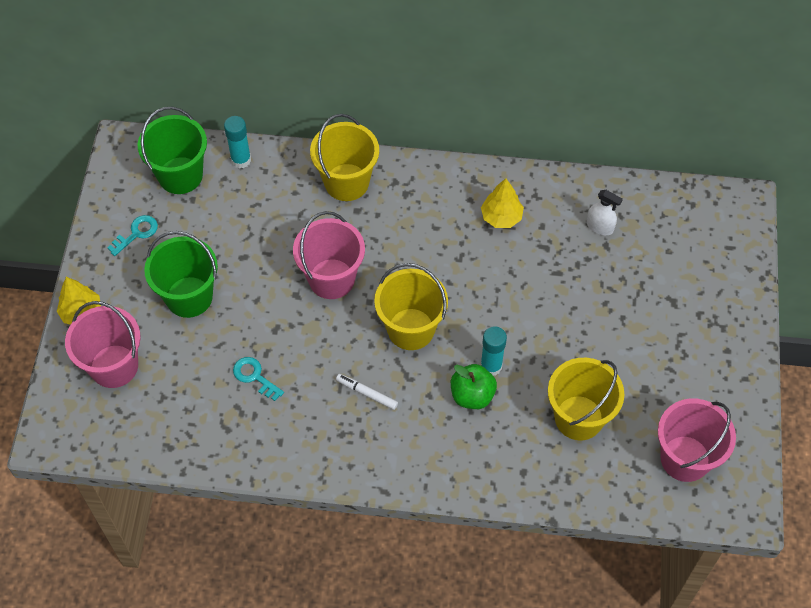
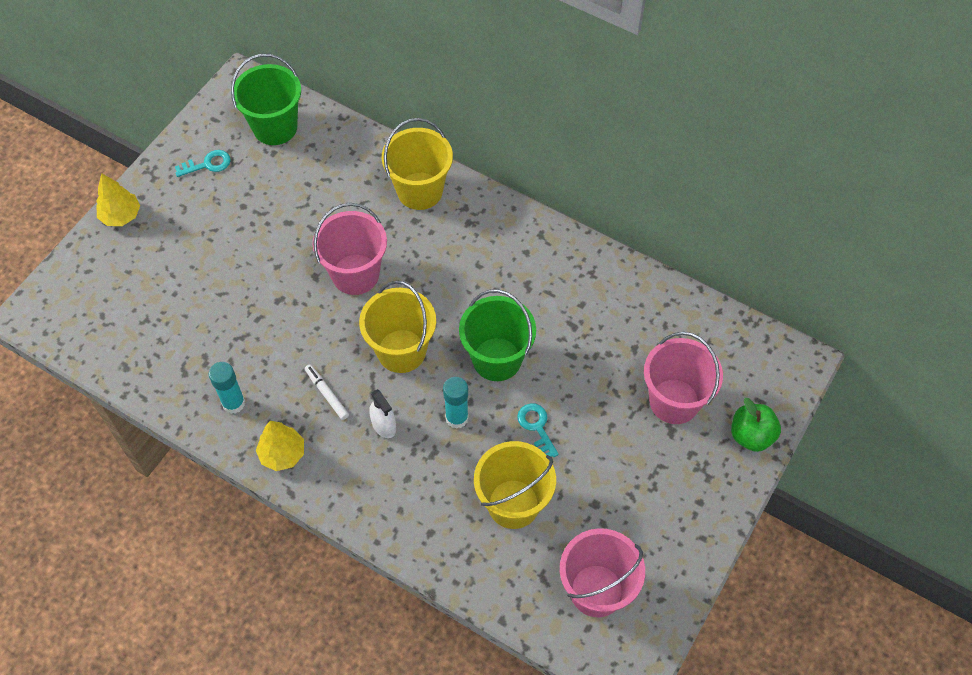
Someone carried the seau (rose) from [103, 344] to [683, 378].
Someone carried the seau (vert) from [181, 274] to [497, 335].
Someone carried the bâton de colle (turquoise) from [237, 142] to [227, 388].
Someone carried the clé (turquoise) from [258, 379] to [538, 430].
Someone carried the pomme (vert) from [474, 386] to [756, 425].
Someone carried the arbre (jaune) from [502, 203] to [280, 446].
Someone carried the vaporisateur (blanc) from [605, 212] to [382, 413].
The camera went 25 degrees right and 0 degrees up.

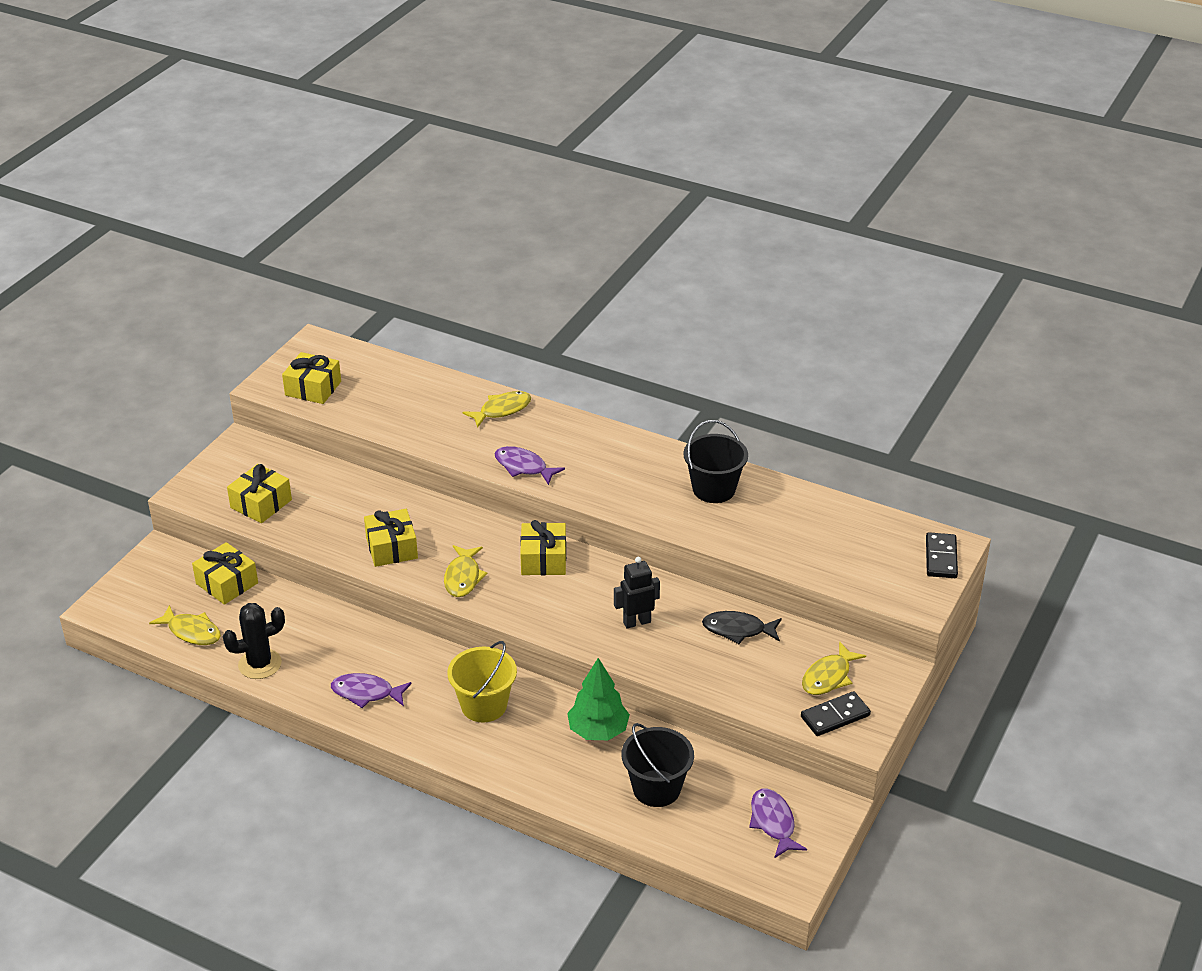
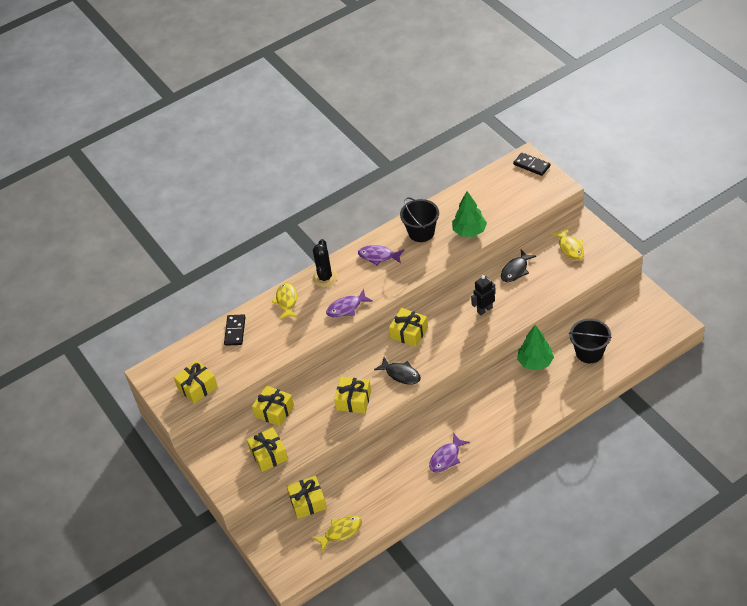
Someone took away the seau (jaune) at [482, 681].
Someone put down the cadeau (jaune) at [273, 406].
Someone put down the arbre (vert) at [469, 214].
Someone carried the cactus (noir) from [254, 641] to [325, 263].
Someone carried the poisson (violet) from [778, 823] to [381, 255].
Someone carried the domino (noir) from [836, 713] to [234, 330].
Someone repainted the poisson (jaune) at [465, 571], which became the poisson (noir) at [397, 371].
Someone rotated the robot (noir) at [637, 592] by 45 degrees clockwise.
The camera went 55 degrees left and 10 degrees up.

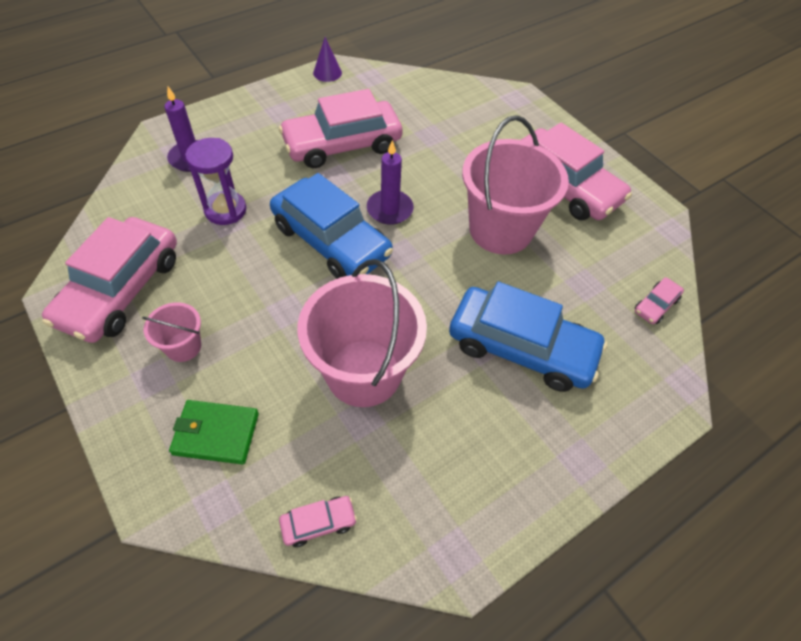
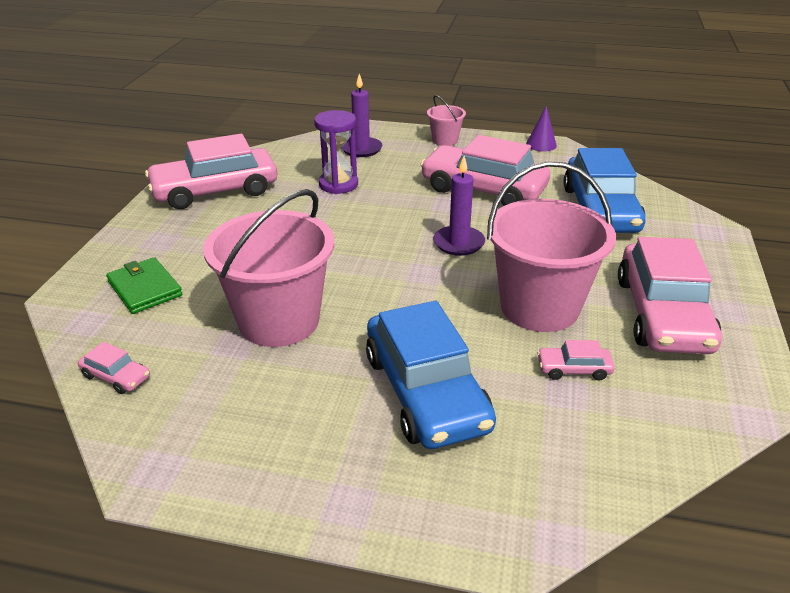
Someone carried the seau (rose) from [171, 332] to [446, 120].
Someone carried the voiture (bleu) from [331, 226] to [604, 190].
Someone carried the voiture (rose) from [659, 300] to [576, 360].
The camera went 50 degrees right and 20 degrees down.

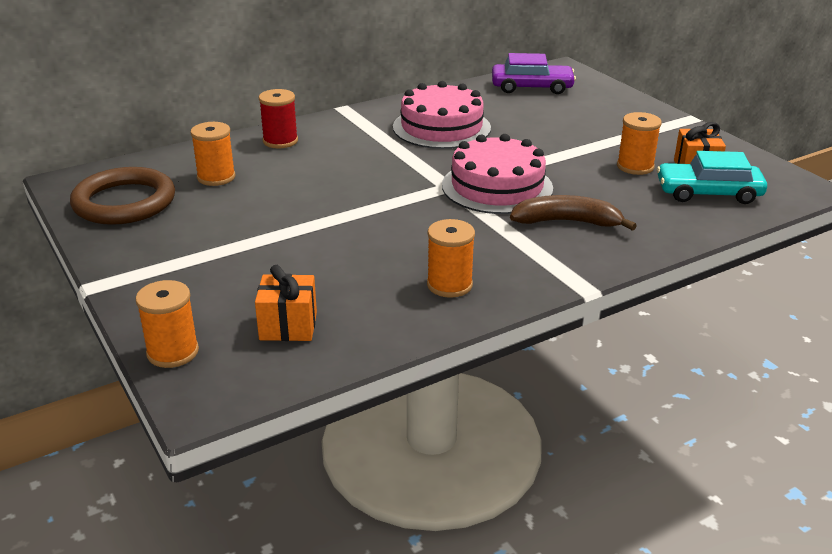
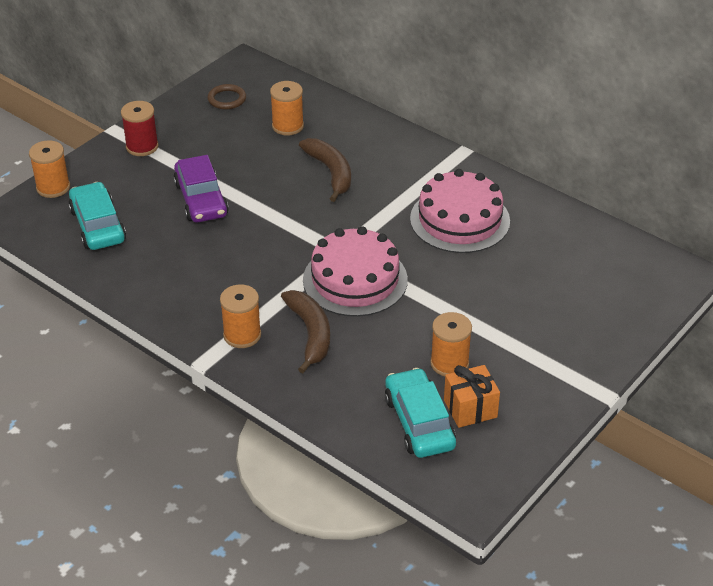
Someone put down the banane (marron) at [325, 170].
Someone carried the bobine (rouge) from [278, 118] to [140, 128].
Someone carried the bobine (orange) from [451, 258] to [240, 316].
Someone carried the voiture (violet) from [534, 73] to [201, 188].
Someone swapped the cadeau (orange) at [286, 303] for the voiture (turquoise) at [97, 216].
Someone scaled the anneau (marron) at [122, 196] by 0.49.
The camera went 70 degrees right and 10 degrees up.

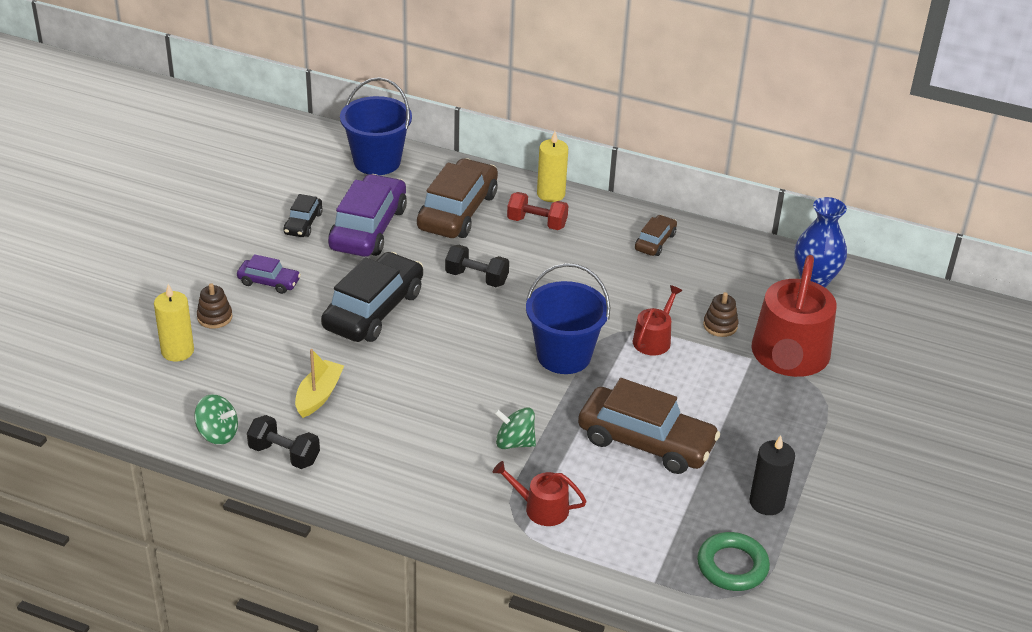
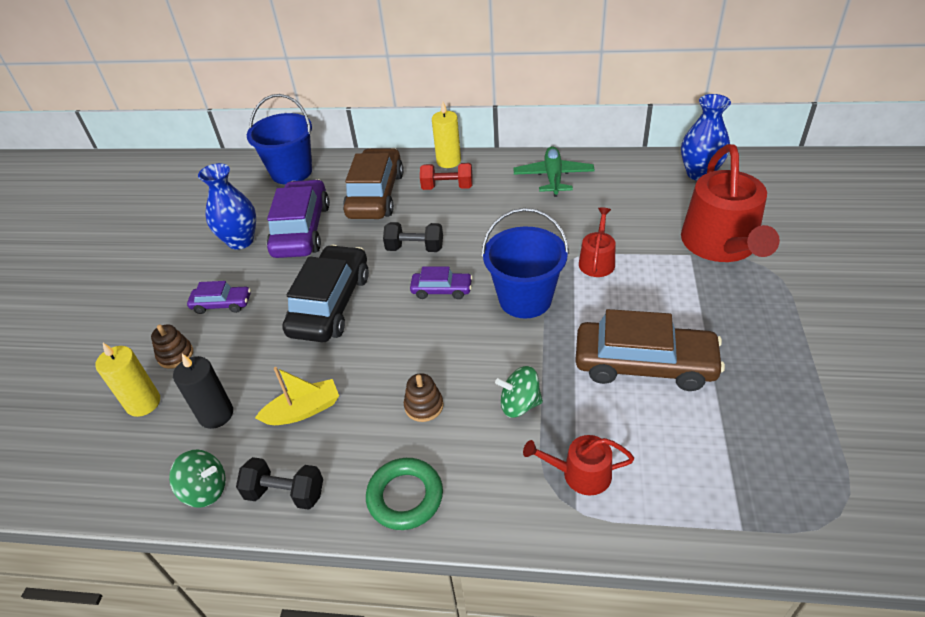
Someone put down the voiture (violet) at [441, 283].
Someone carried the anneau (vert) from [733, 561] to [404, 494].
Someone carried the jouet à empiler (marron) from [720, 314] to [423, 397].
Someone carried the bougie (noir) from [772, 475] to [203, 391].
Someone swapped the voiture (noir) at [303, 215] for the vase (bleu) at [227, 206].
Someone swapped the voiture (marron) at [656, 235] for the avion (vert) at [554, 171].
Someone rotated the bateau (jaune) at [319, 383] by 60 degrees clockwise.
The camera went 10 degrees left and 5 degrees up.

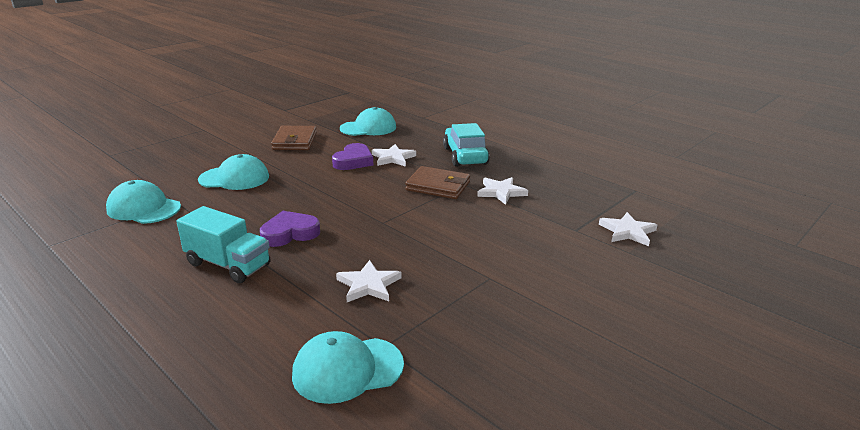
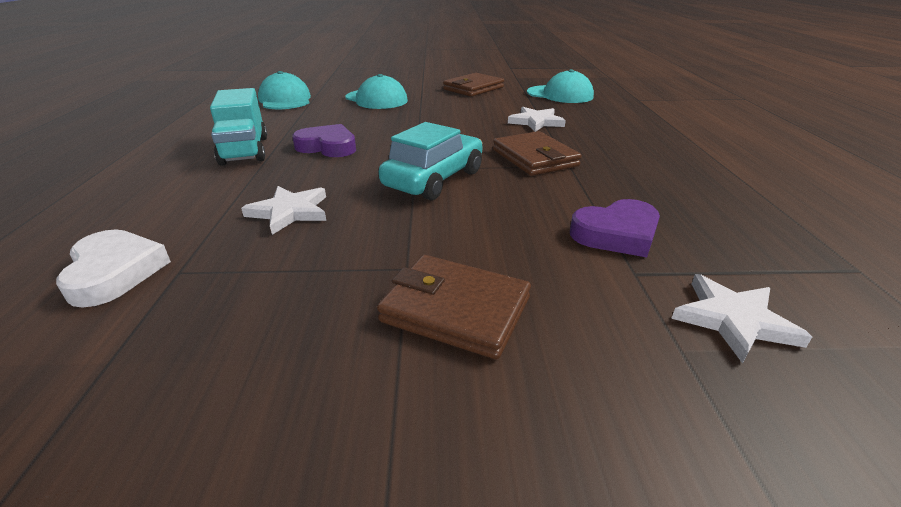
Someone took away the étoile (blanc) at [502, 191].
Someone put down the portefeuille (marron) at [454, 307].
Someone carried the cœur (violet) from [352, 156] to [615, 228].
Someone carried the voiture (turquoise) from [466, 145] to [431, 161].
Someone swapped the casquette (turquoise) at [348, 367] for the cœur (blanc) at [113, 268].
The camera went 45 degrees right and 5 degrees up.

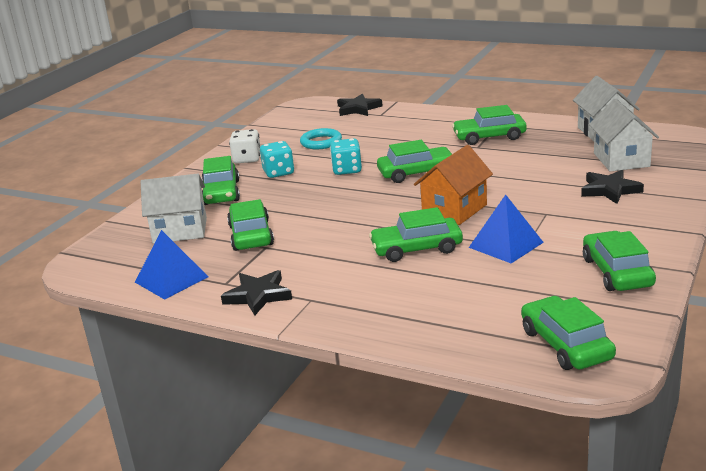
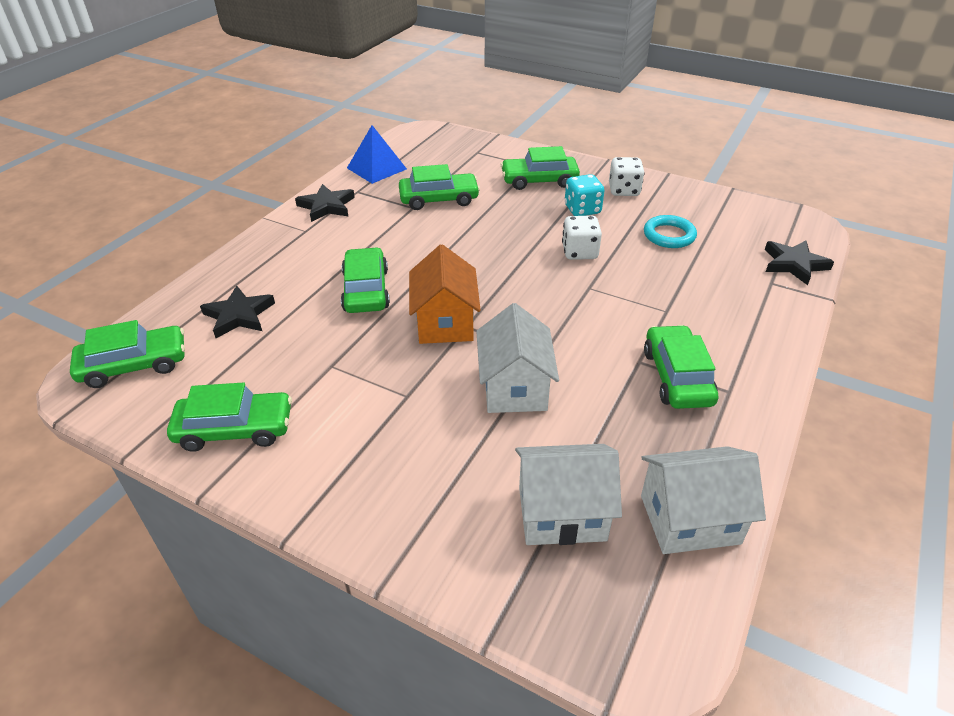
Someone took away the voiture (vert) at [414, 161].
Someone took away the pyramide (bleu) at [506, 229].
Someone carried the maison (blanc) from [174, 209] to [517, 358].
Someone carried the étoile (noir) from [612, 187] to [237, 312].
Someone repainted the dé (turquoise) at [346, 156], which became the dé (blanc) at [582, 238].
Someone rotated the maison (orange) at [453, 185] by 45 degrees clockwise.
The camera went 90 degrees right and 15 degrees up.

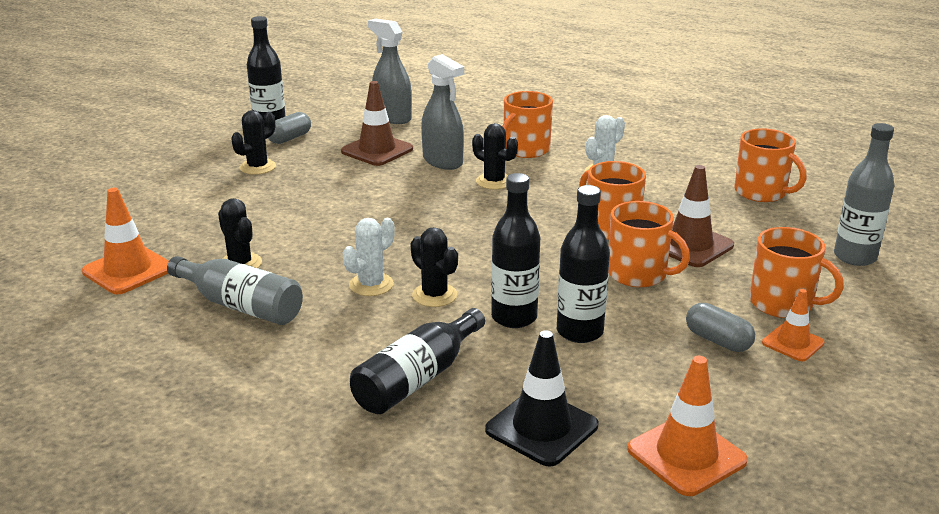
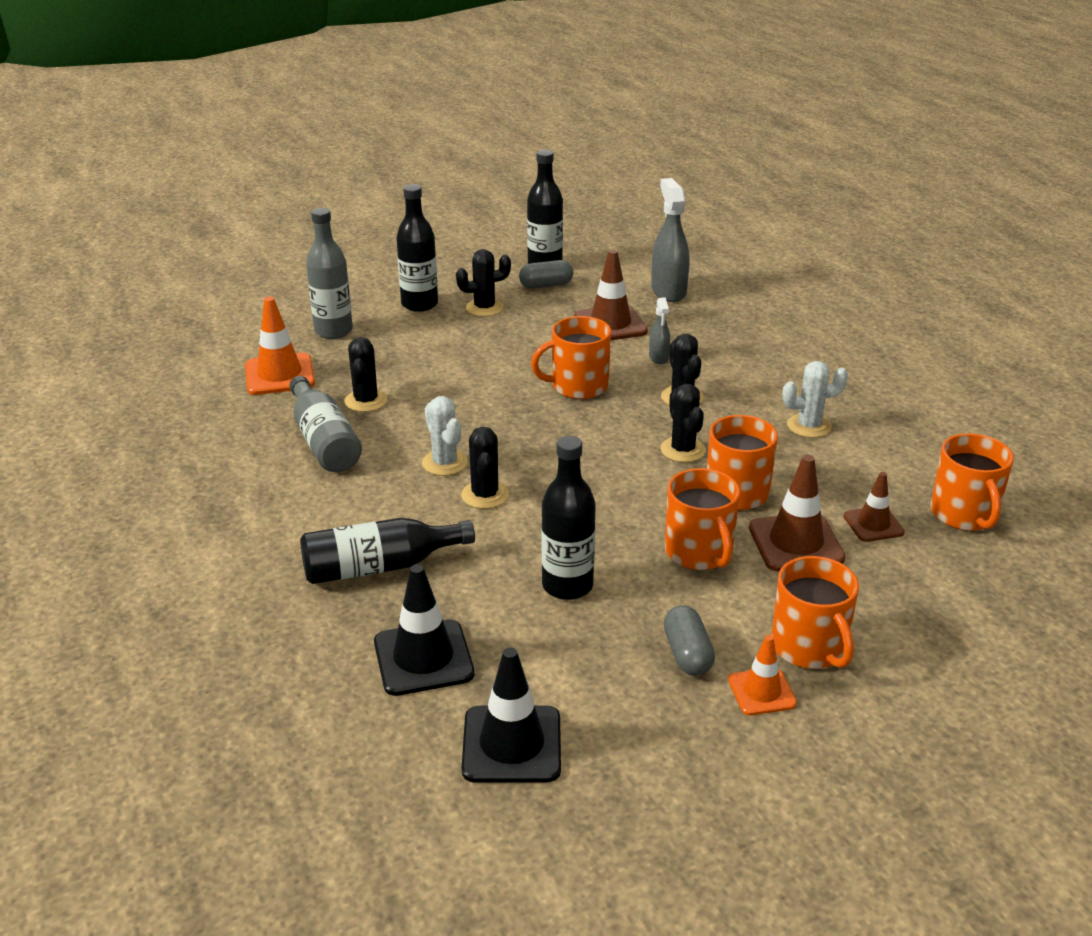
Someone put down the cactus (noir) at [683, 423].
Someone put down the cône de chantier (marron) at [874, 507].
Someone carried the bouteille (noir) from [515, 250] to [417, 248].
Someone carried the tasse (orange) from [527, 124] to [571, 357].
Someone carried the bouteille (gris) from [864, 194] to [329, 273].
Someone repainted the cône de chantier (orange) at [687, 426], which became the cône de chantier (noir) at [511, 715].
Someone rotated the cactus (blanc) at [369, 257] by 75 degrees clockwise.
Someone scaled the vaporisateur (gris) at [442, 112] by 0.53.
The camera went 35 degrees right and 5 degrees up.

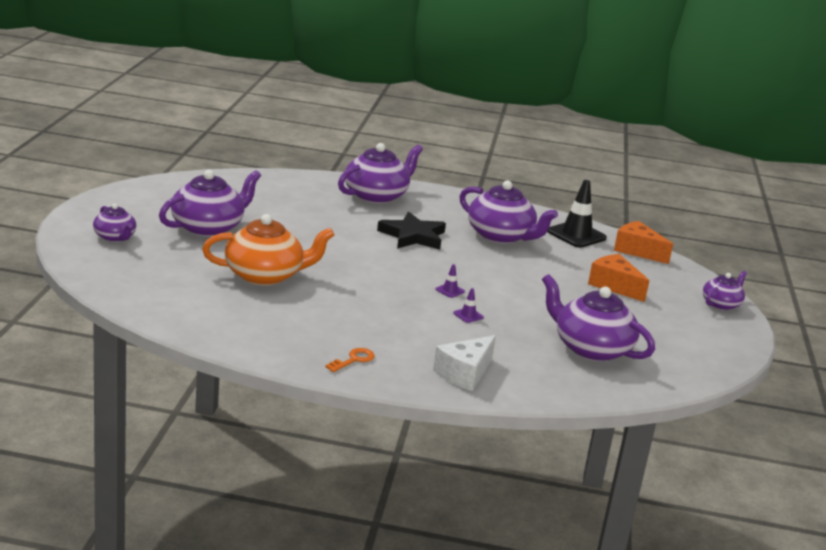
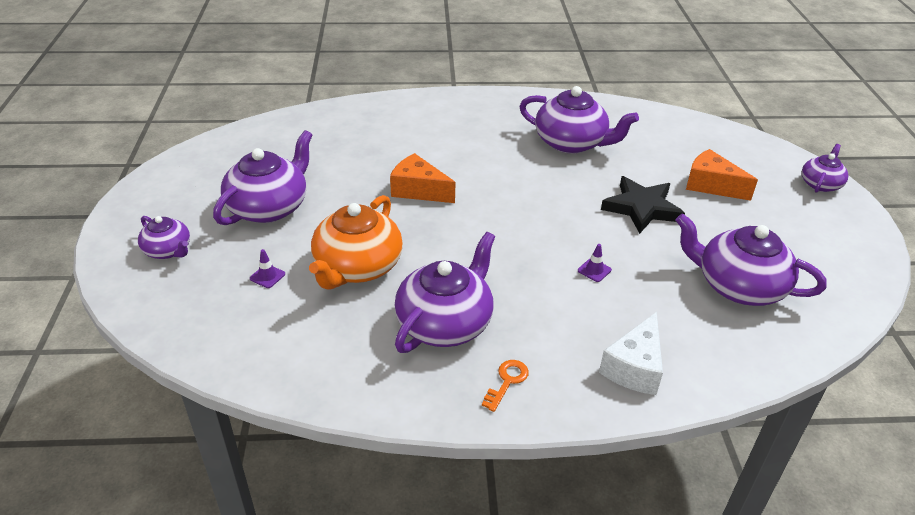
Someone took away the cône de chantier (noir) at [577, 214].
Someone carried the théière (violet) from [380, 173] to [445, 292].
Someone carried the étoile (noir) from [411, 231] to [643, 205].
Someone carried the cône de chantier (violet) from [450, 281] to [267, 268].
Someone carried the fromage (orange) from [643, 242] to [422, 178].
Someone rotated the théière (orange) at [268, 250] by 135 degrees clockwise.
The camera went 10 degrees left and 15 degrees up.

